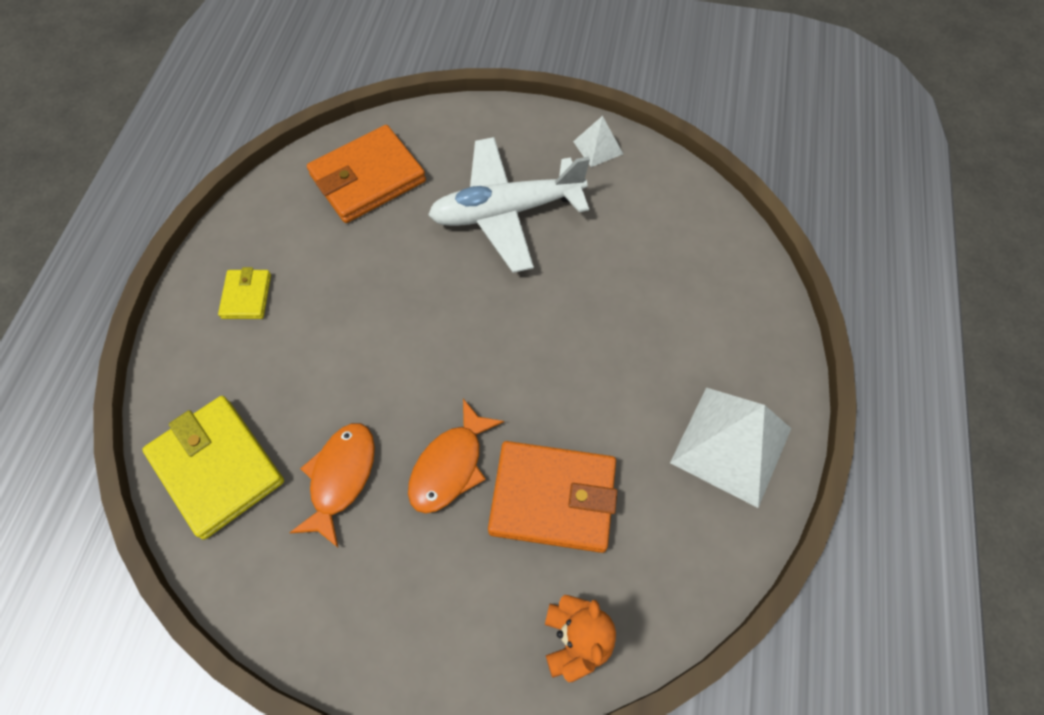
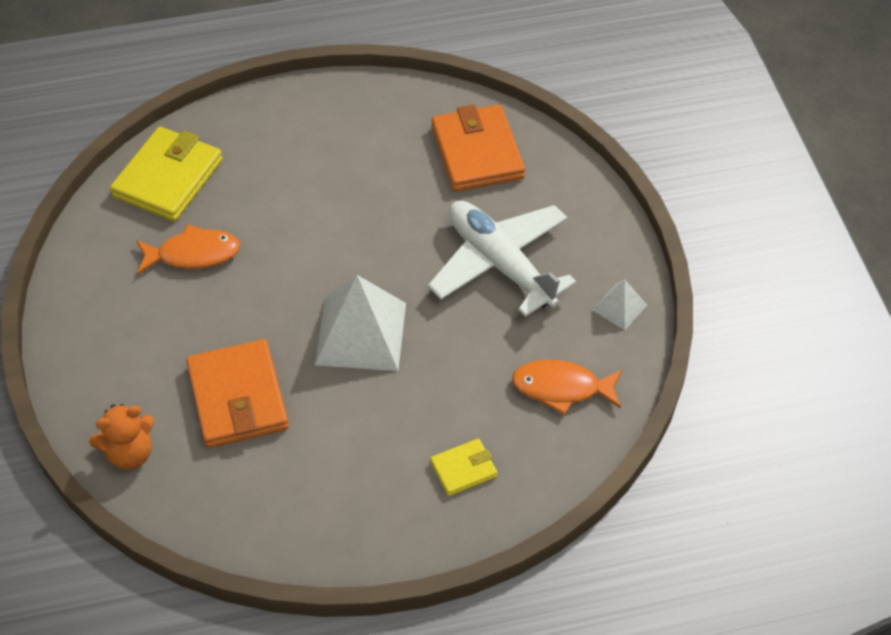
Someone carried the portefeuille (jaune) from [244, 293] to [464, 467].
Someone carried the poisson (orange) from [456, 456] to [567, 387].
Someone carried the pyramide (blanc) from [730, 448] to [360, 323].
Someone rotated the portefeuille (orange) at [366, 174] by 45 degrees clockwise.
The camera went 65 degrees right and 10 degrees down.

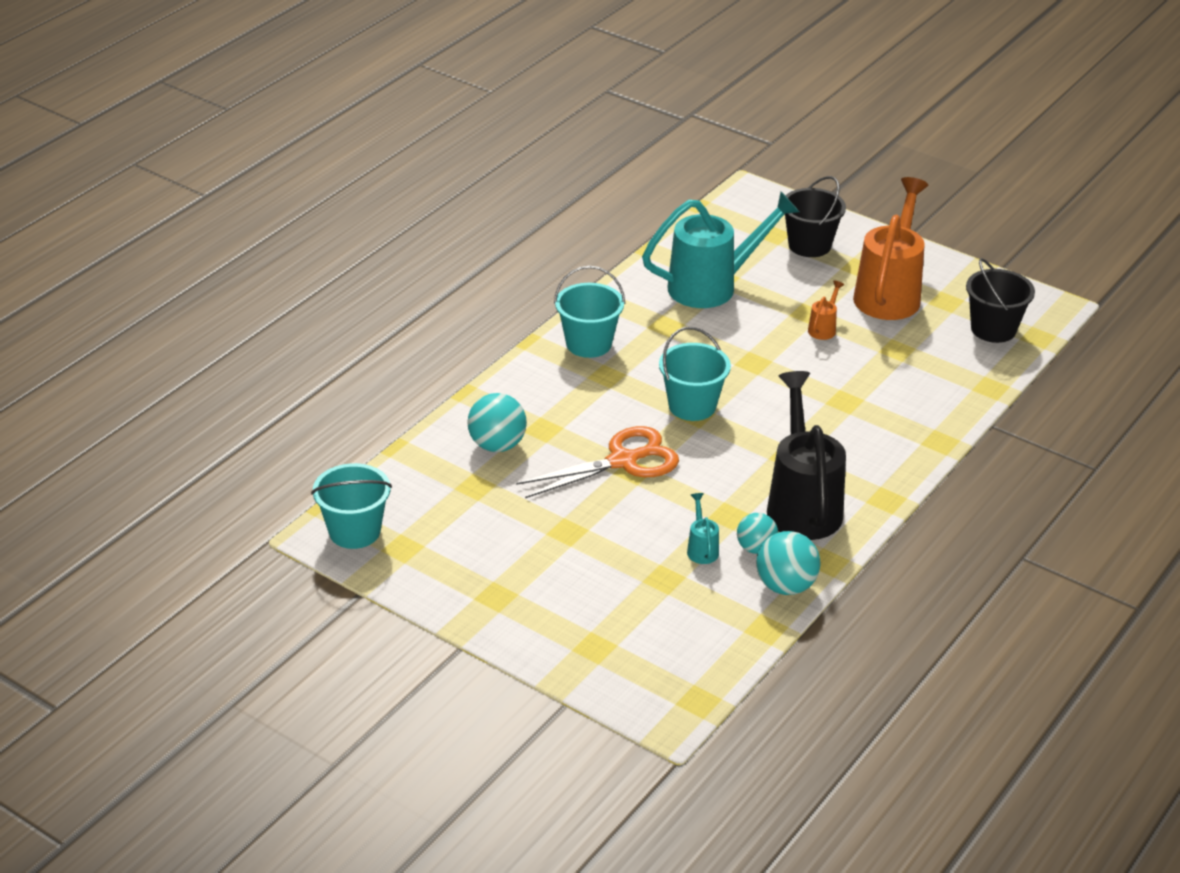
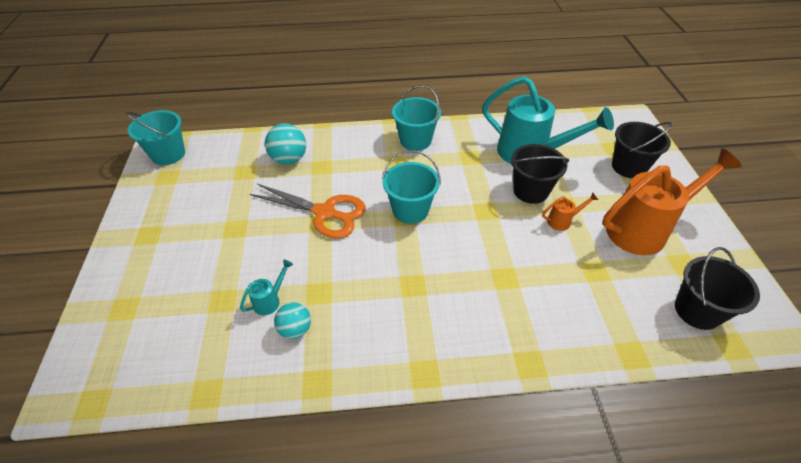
Someone took away the balle (turquoise) at [788, 563].
Someone took away the arrosoir (noir) at [806, 455].
Someone put down the seau (noir) at [539, 174].
The camera went 50 degrees right and 10 degrees up.

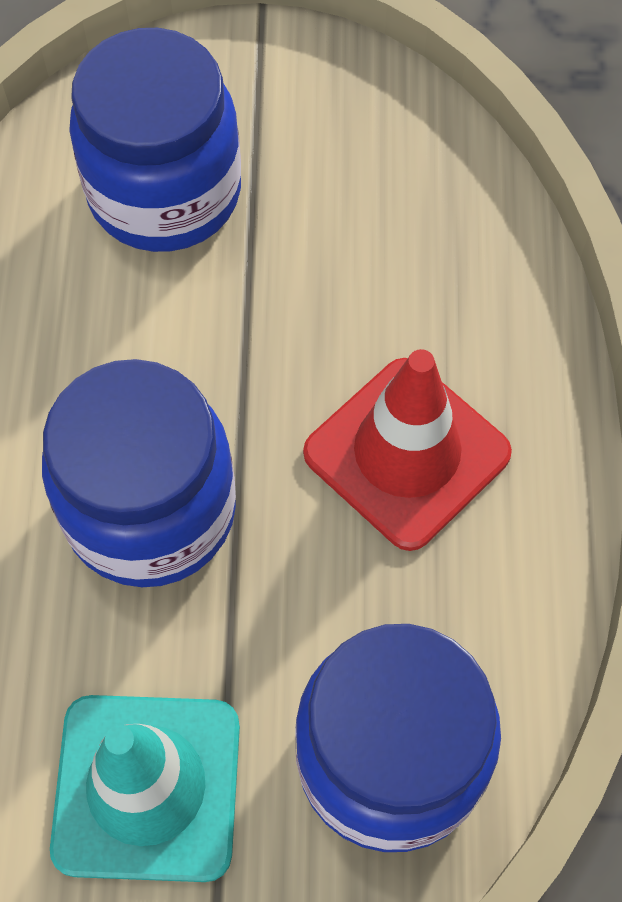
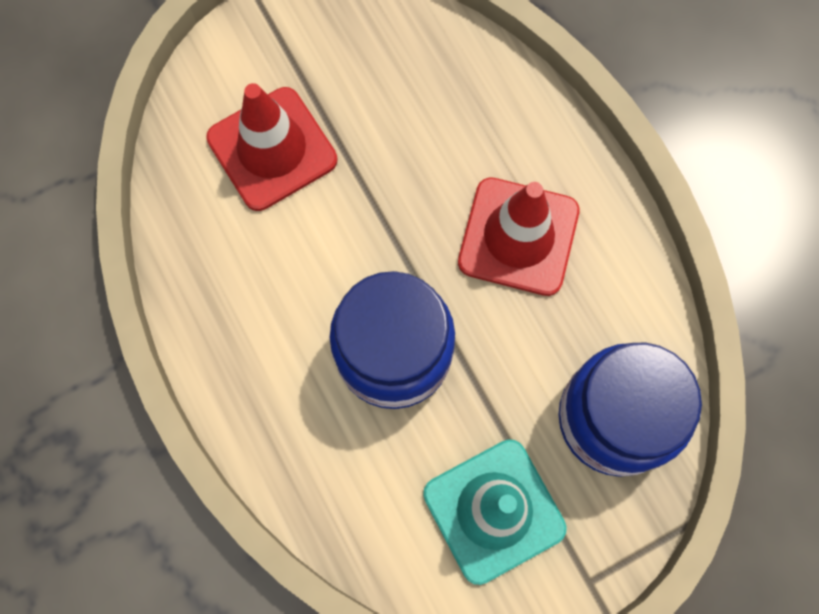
Someone swapped the bocal (bleu) at [155, 140] for the cône de chantier (rouge) at [271, 147].
The camera went 30 degrees left and 10 degrees up.

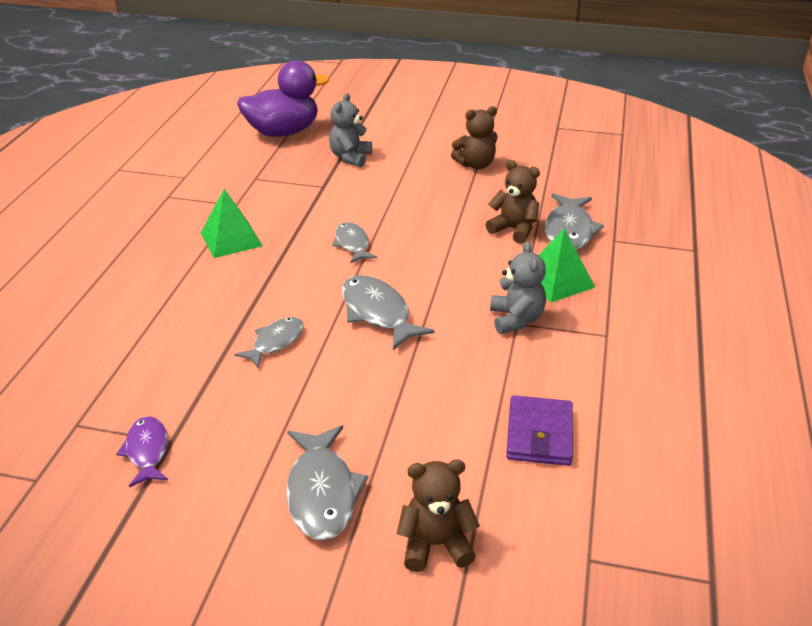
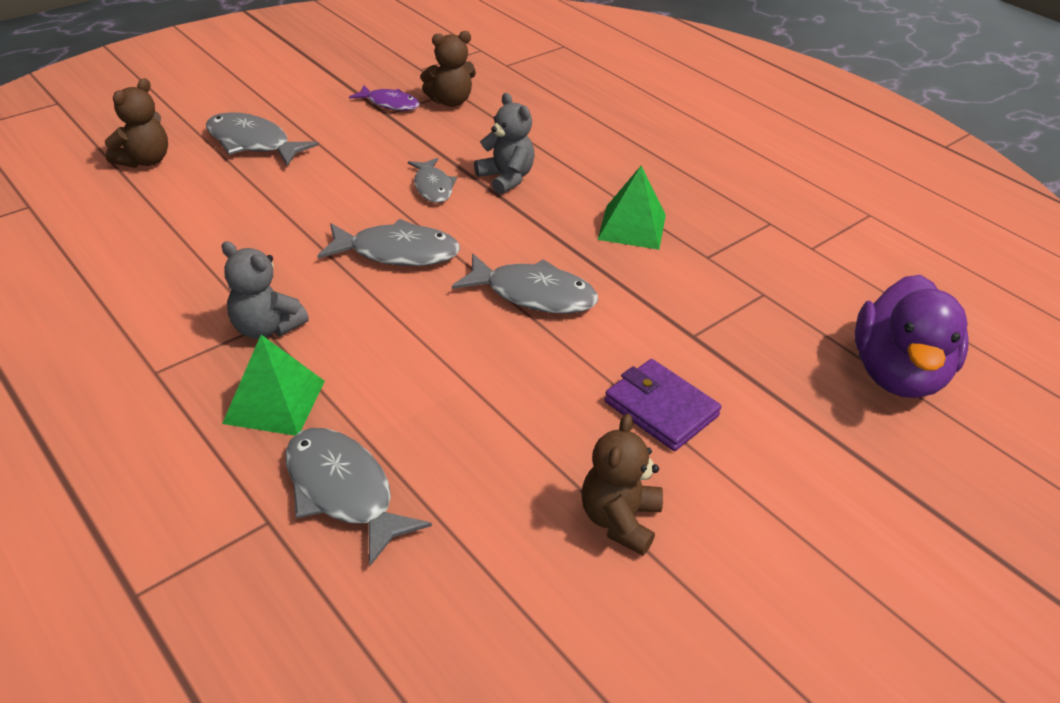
Someone carried the ours en peluche (gris) from [350, 130] to [504, 144].
Someone carried the ours en peluche (marron) from [512, 202] to [448, 69].
Someone carried the portefeuille (violet) from [539, 430] to [663, 405].
Someone scaled the poisson (gris) at [354, 242] by 1.56.
The camera went 125 degrees right and 5 degrees up.

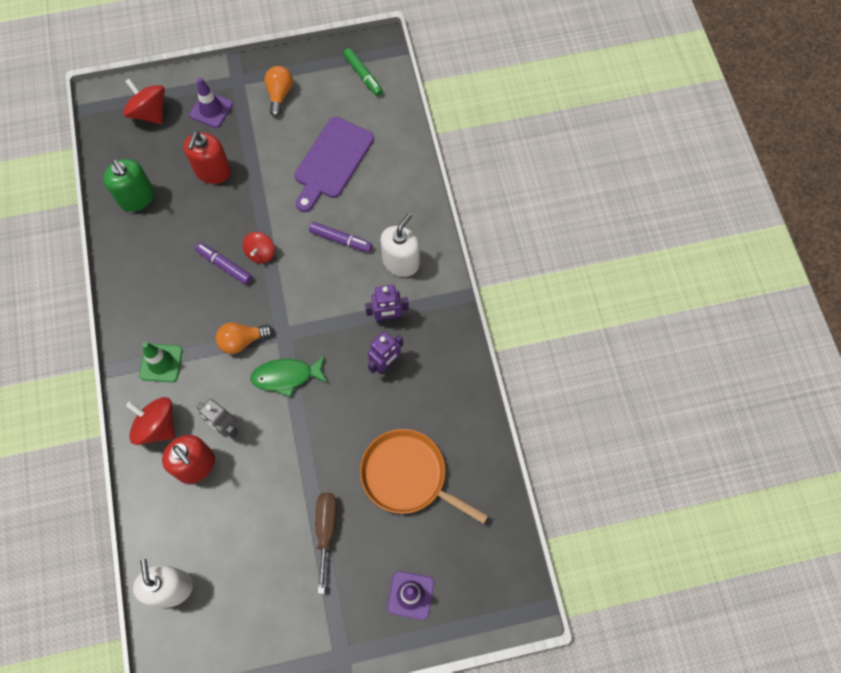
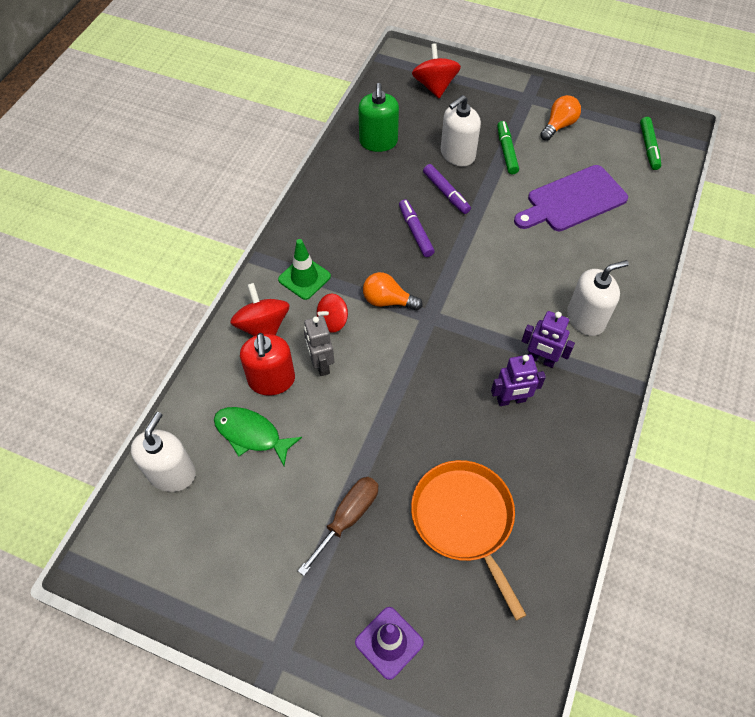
Someone took away the cône de chantier (violet) at [211, 102].
Someone put down the feutre (vert) at [508, 147].
Someone carried the toupie (rouge) from [259, 247] to [332, 313].
Someone carried the poisson (vert) from [288, 376] to [258, 436].
Someone carried the feutre (violet) from [340, 237] to [447, 189].
Someone repainted the distributeur de savon (rouge) at [207, 157], which became the distributeur de savon (blanc) at [461, 130].
The camera went 35 degrees right and 10 degrees down.

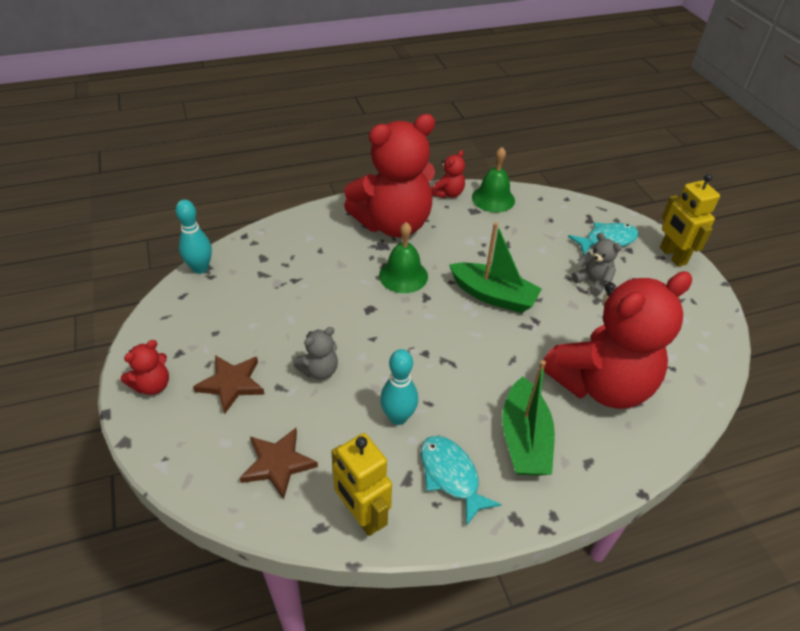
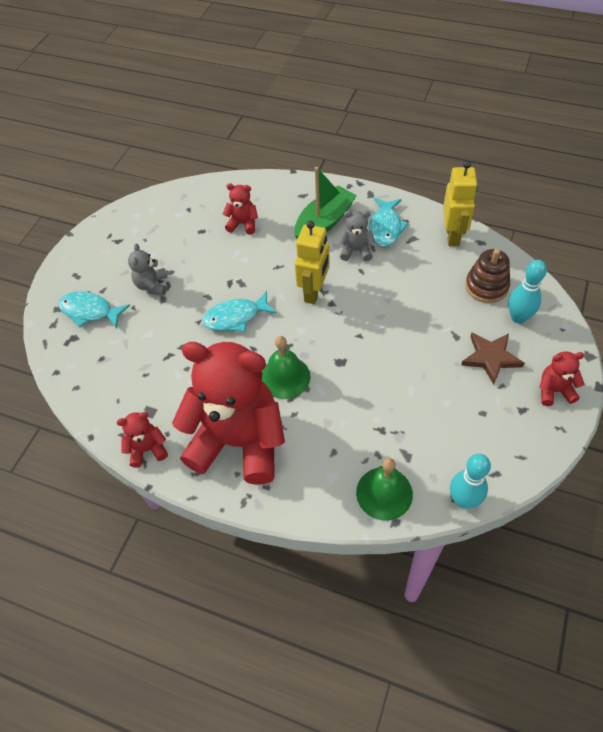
Someone carried the ours en peluche (gris) from [315, 353] to [356, 236].
Someone carried the quille (turquoise) from [399, 387] to [527, 292].
Someone carried the cloche (vert) from [493, 180] to [384, 489].
Someone carried the robot (jaune) from [690, 220] to [312, 262].
Someone swapped the étoile (marron) at [279, 464] for the jouet à empiler (marron) at [487, 276].
Someone swapped the bateau (vert) at [495, 267] for the poisson (turquoise) at [239, 311].
Someone scaled the ours en peluche (rouge) at [617, 340] by 0.41.
The camera went 135 degrees left and 10 degrees up.

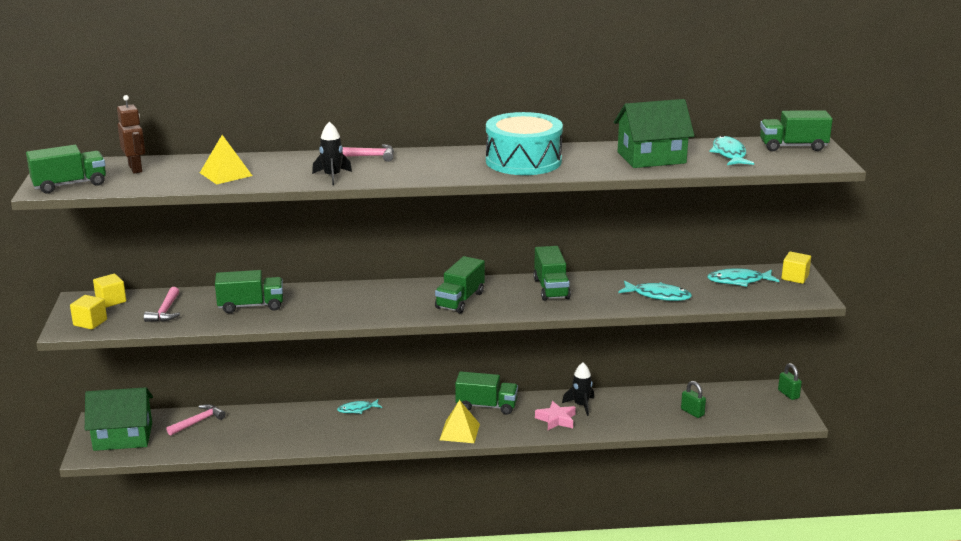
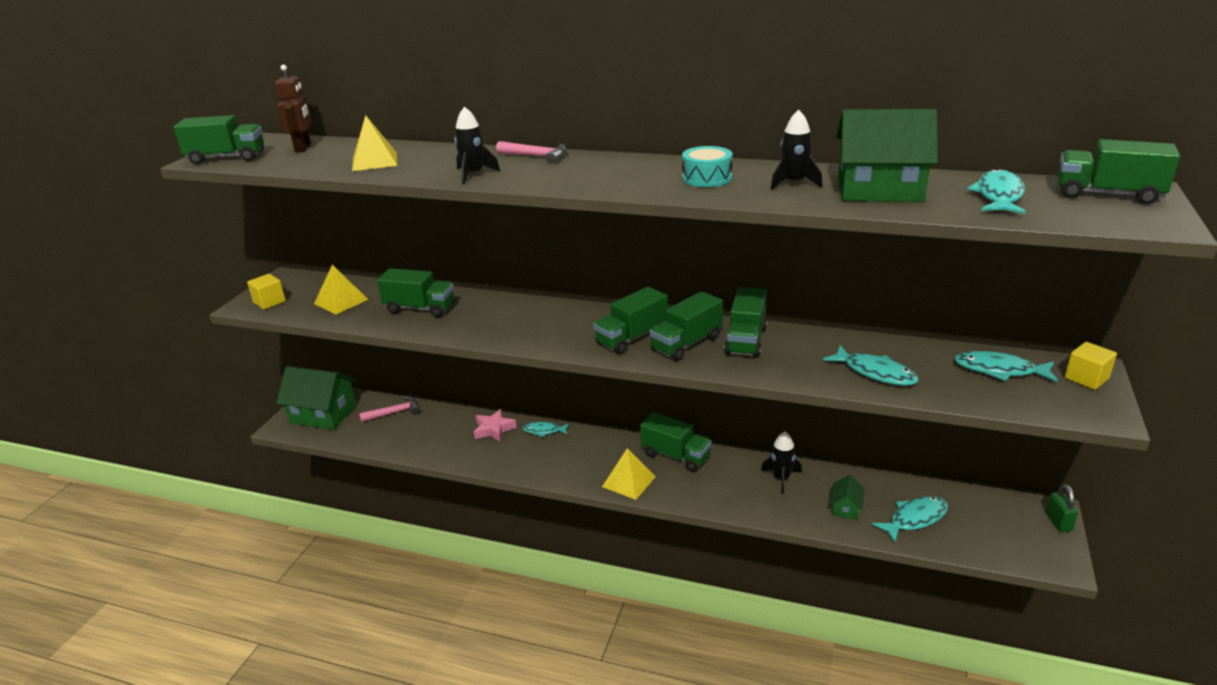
Someone took away the cube (jaune) at [109, 290].
Someone put down the camion (vert) at [686, 326].
Someone put down the fusée (noir) at [796, 150].
Someone put down the maison (vert) at [847, 497].
Someone carried the étoile (rose) from [555, 415] to [495, 425].
Someone swapped the marteau (rose) at [162, 304] for the pyramide (jaune) at [341, 290].
Someone swapped the cadenas (vert) at [693, 399] for the poisson (turquoise) at [910, 519].
Someone scaled the tambour (turquoise) at [524, 143] by 0.51.
The camera went 25 degrees right and 5 degrees up.

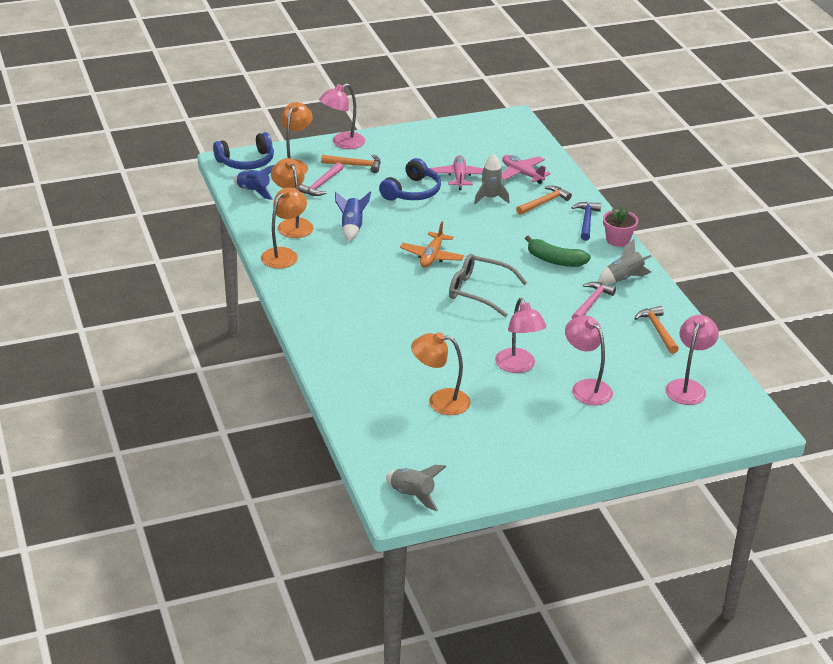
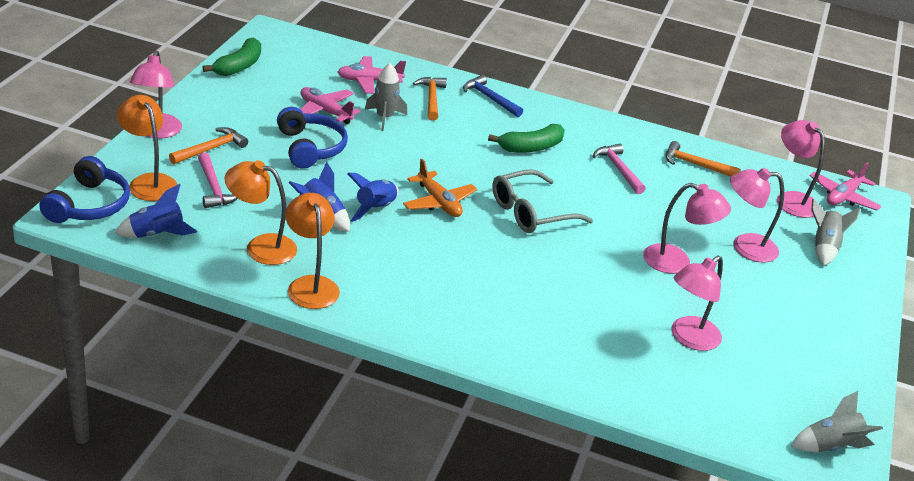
Someone took away the pot de fleurs (rose) at [620, 226].
Someone put down the banane (vert) at [232, 56].
Someone put down the fusée (bleu) at [373, 197].
Someone put down the avion (rose) at [846, 186].
Someone carried the fusée (gris) from [625, 261] to [836, 232].
Someone repainted the lampe (orange) at [440, 373], which became the lampe (rose) at [697, 303].
The camera went 55 degrees left and 0 degrees up.

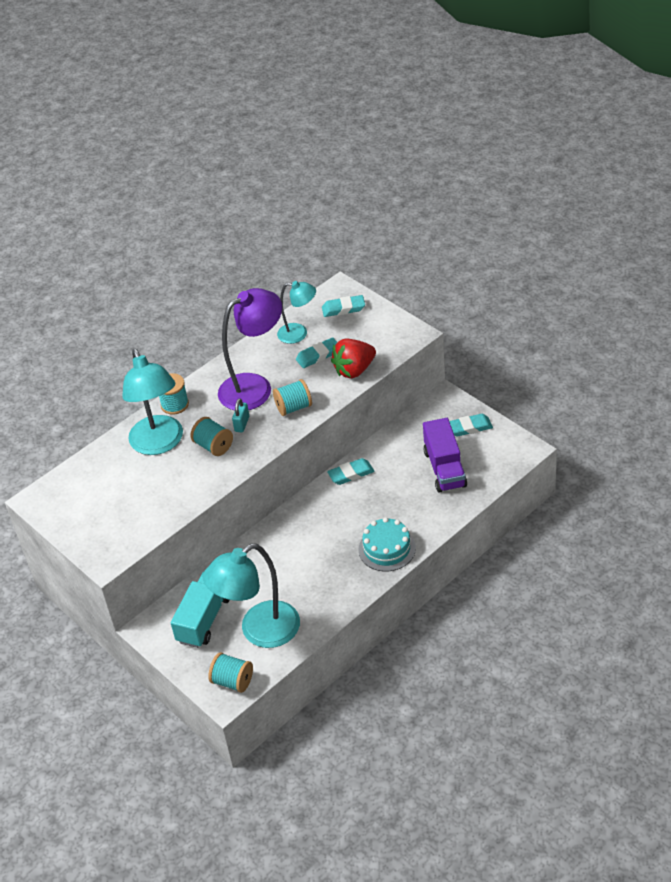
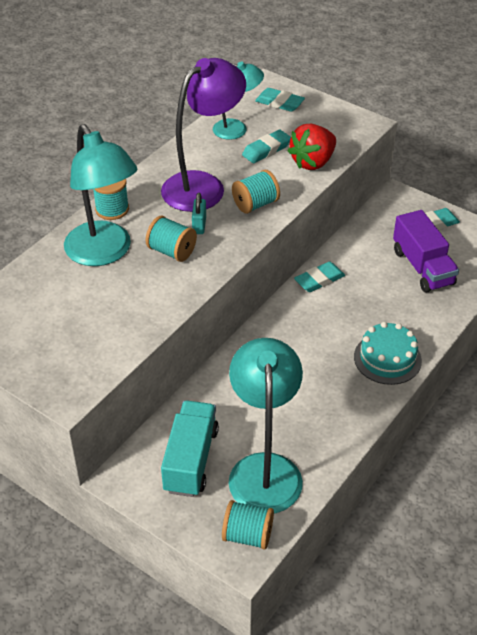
Someone rotated the lampe (turquoise) at [251, 595] by 135 degrees clockwise.
Someone rotated the gomme (turquoise) at [343, 306] by 45 degrees clockwise.
The camera went 15 degrees left and 0 degrees up.

